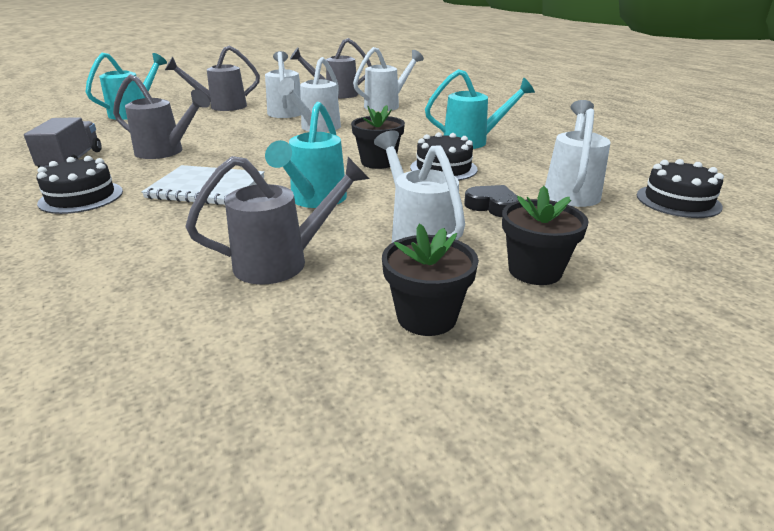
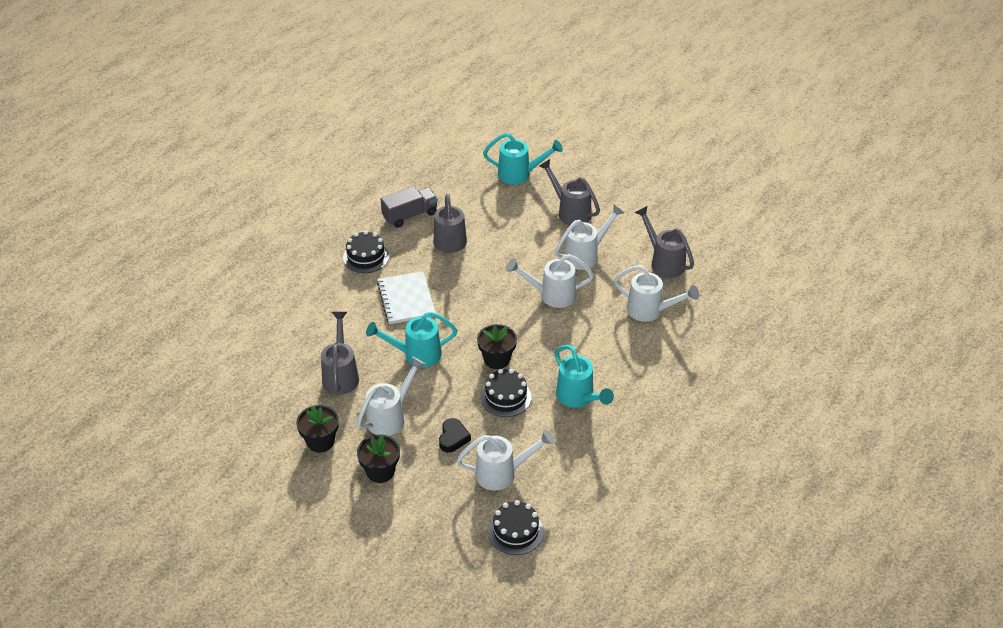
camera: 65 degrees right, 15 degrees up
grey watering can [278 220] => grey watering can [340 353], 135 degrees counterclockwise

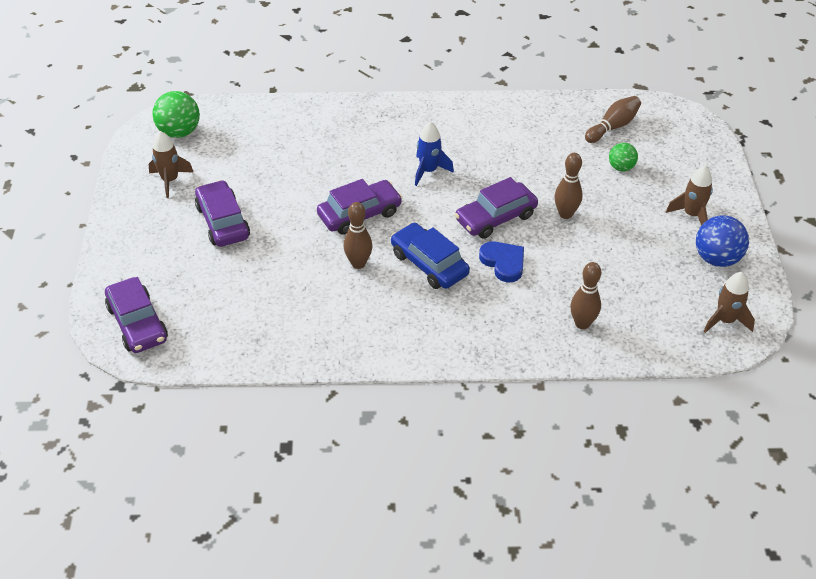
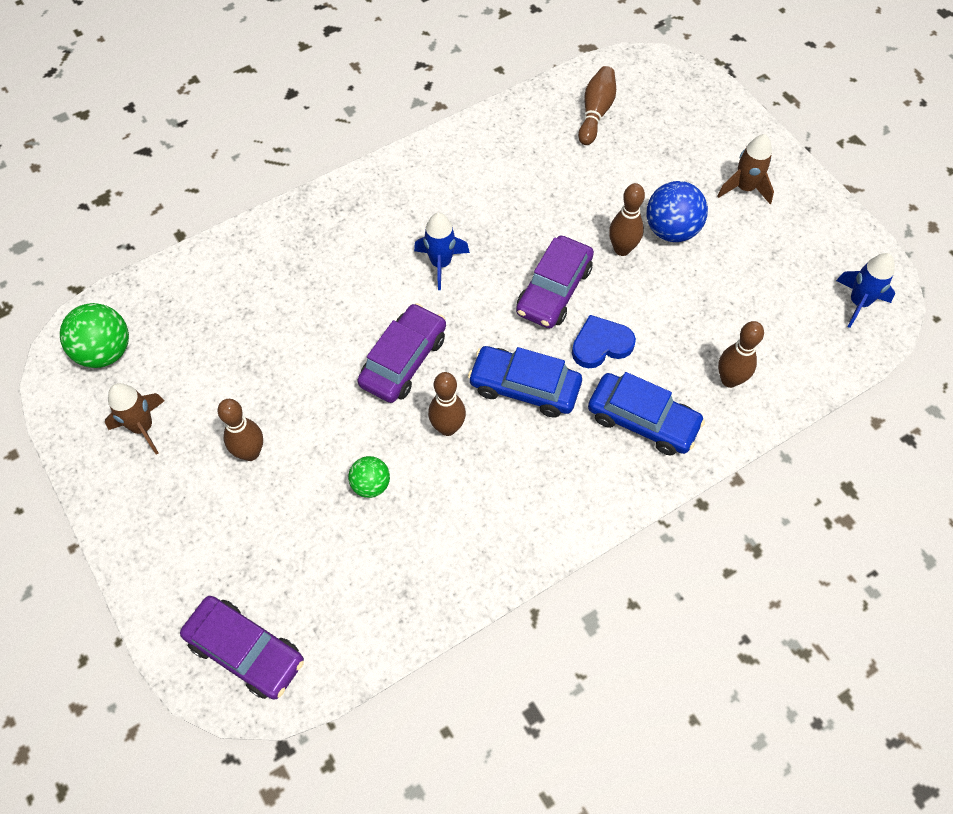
camera: 30 degrees left, 15 degrees up
purple car [222 213] => brown bowling pin [240 430]
blue heart [501 261] => blue heart [604 341], 45 degrees counterclockwise
green ball [623 157] => green ball [369 477], moved
blue ball [722 241] => blue ball [677 211], moved
brown rocket [729 302] => blue rocket [865 290]
nothing => blue car [646 414]

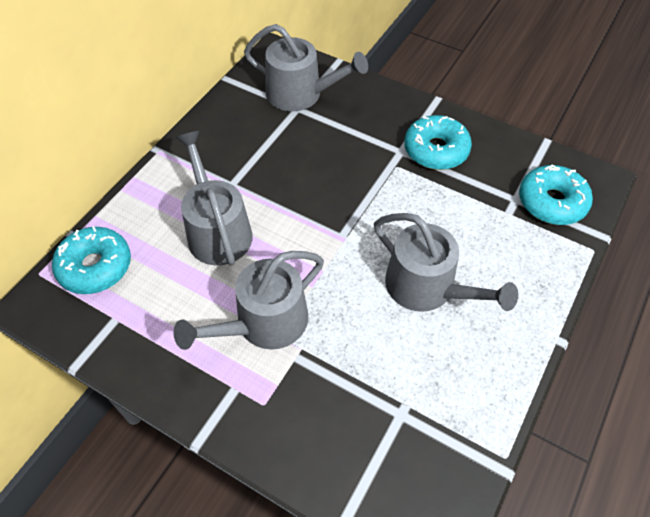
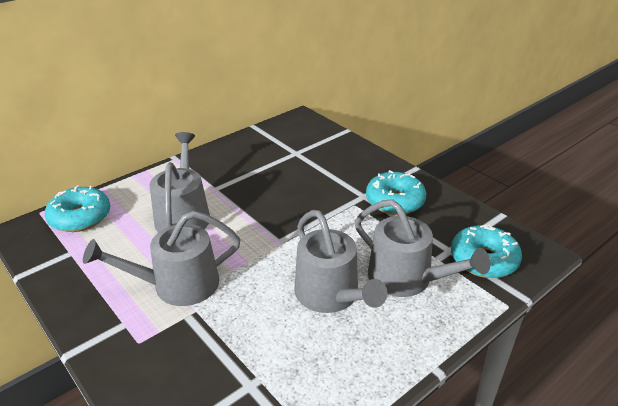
camera: 20 degrees right, 20 degrees down
grey watering can [306 67] => grey watering can [423 248], moved

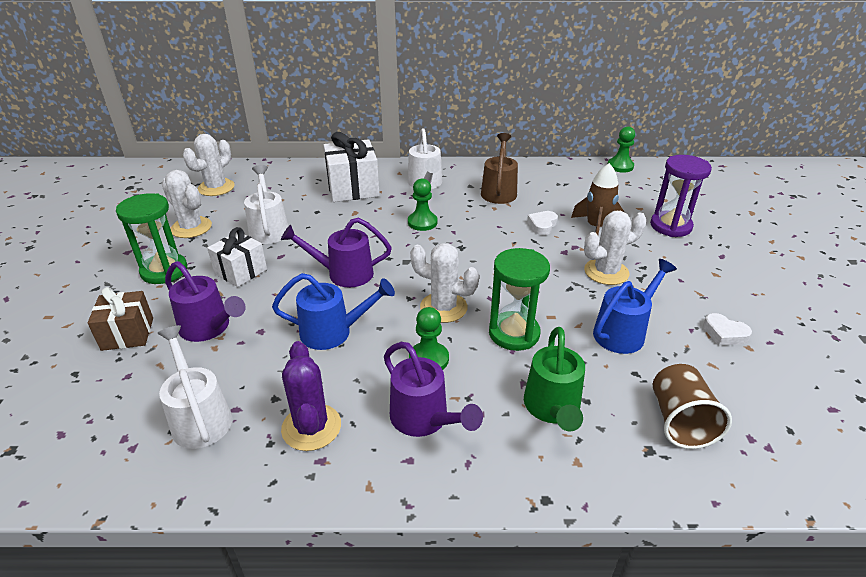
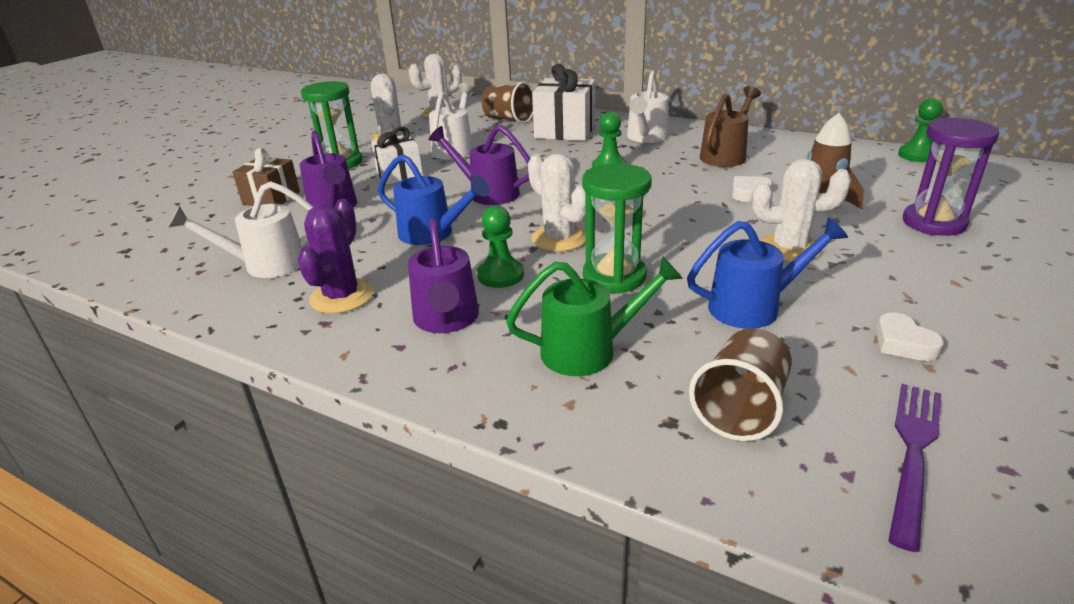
camera: 30 degrees right, 5 degrees down
white watering can [194 387] => white watering can [241 229], 105 degrees counterclockwise
green watering can [554 379] => green watering can [594 316], 135 degrees counterclockwise
nothing => brown cup [507 102]
nothing => purple fork [914 468]

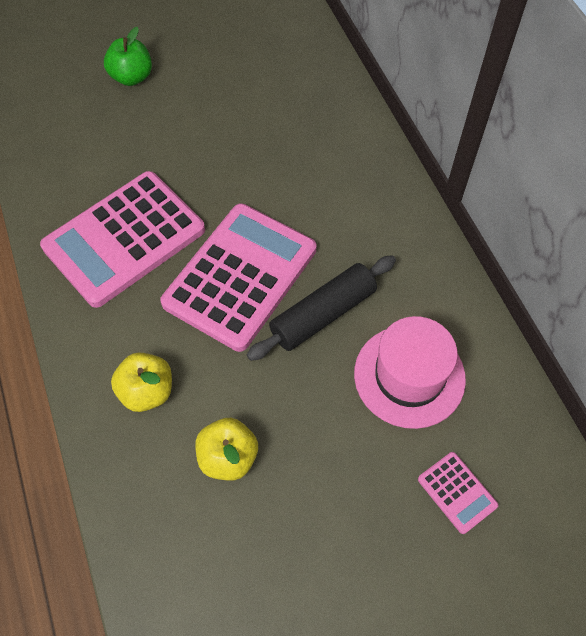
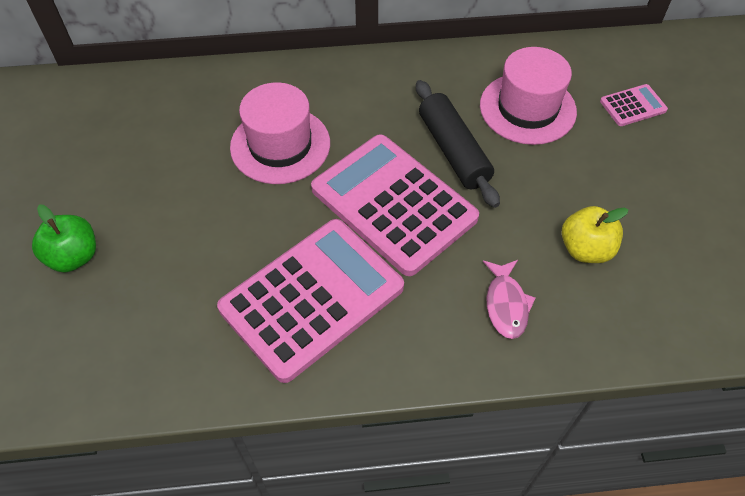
camera: 75 degrees left, 5 degrees down
pink calculator [122 239] => pink calculator [310 301], 105 degrees counterclockwise
yellow apple [141 382] => pink fish [509 299]
nothing => pink hat [280 133]

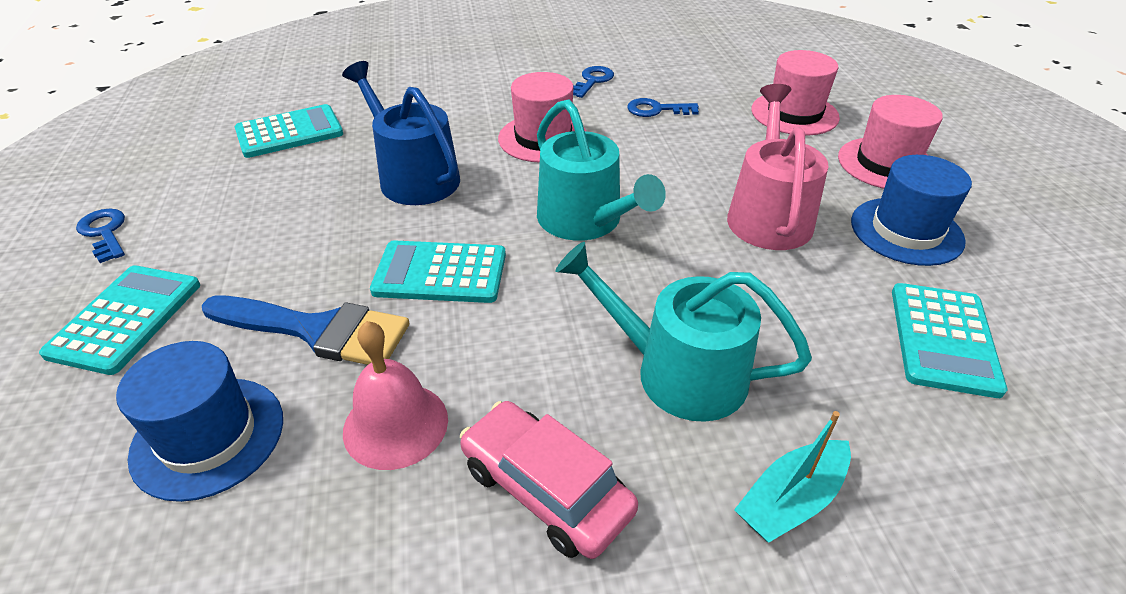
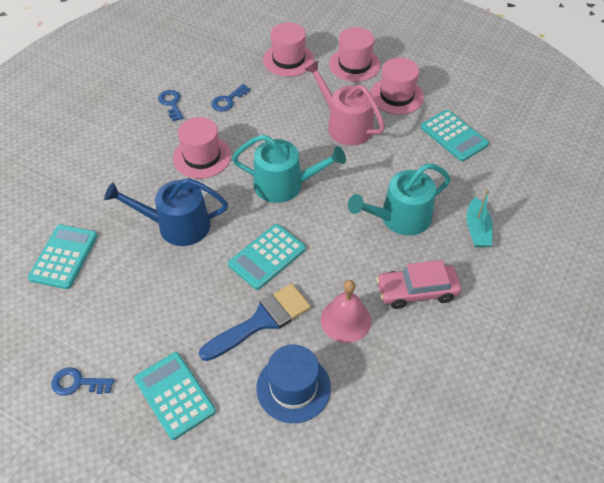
camera: 50 degrees left, 10 degrees up
blue hat [911 210] => pink hat [397 86]

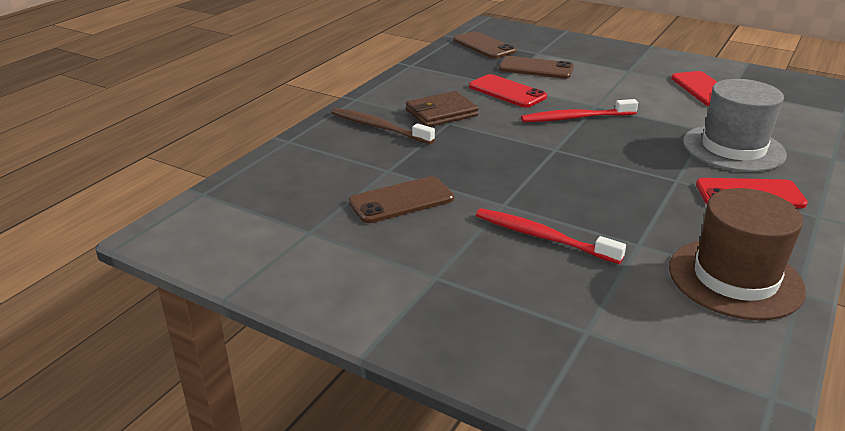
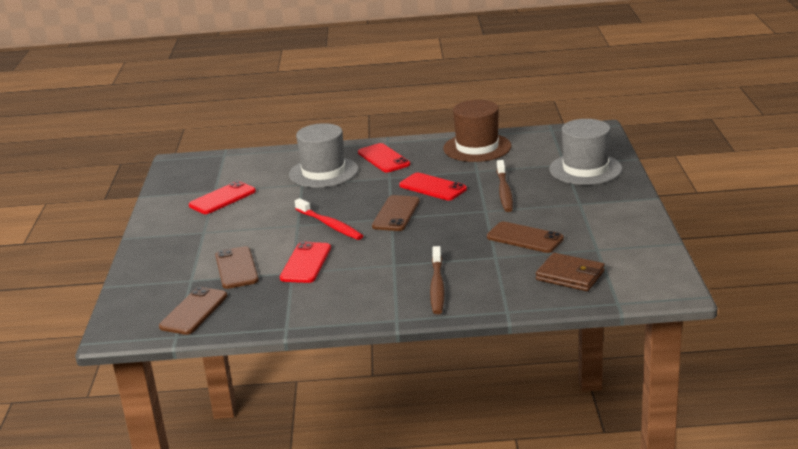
camera: 120 degrees left, 5 degrees down
brown wallet [442 109] => brown wallet [570 272], moved
red toothbrush [551 236] => brown toothbrush [505 186]
nothing => brown phone [396 213]
nothing => red phone [433 186]
nothing => grey hat [585 152]

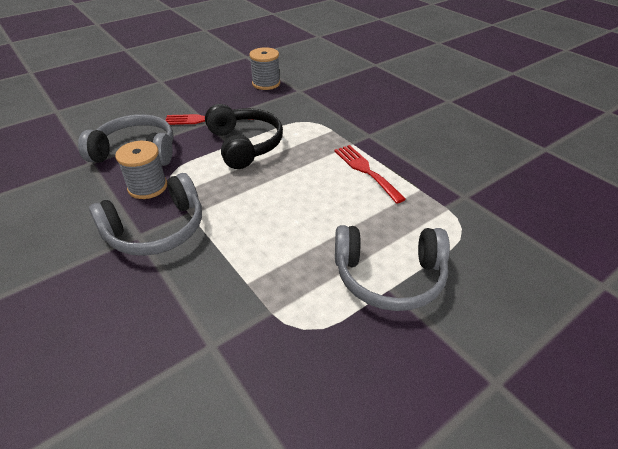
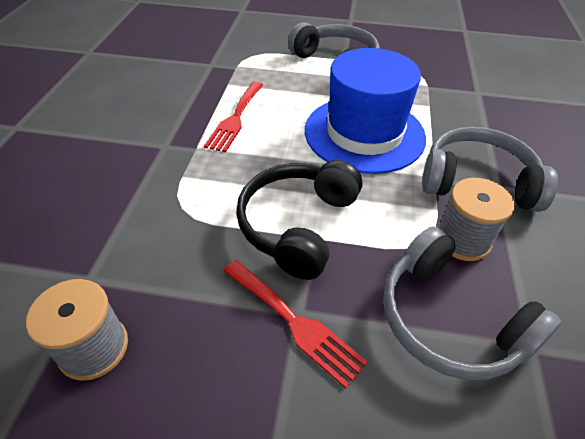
camera: 135 degrees left, 5 degrees up
nothing => blue hat [365 111]

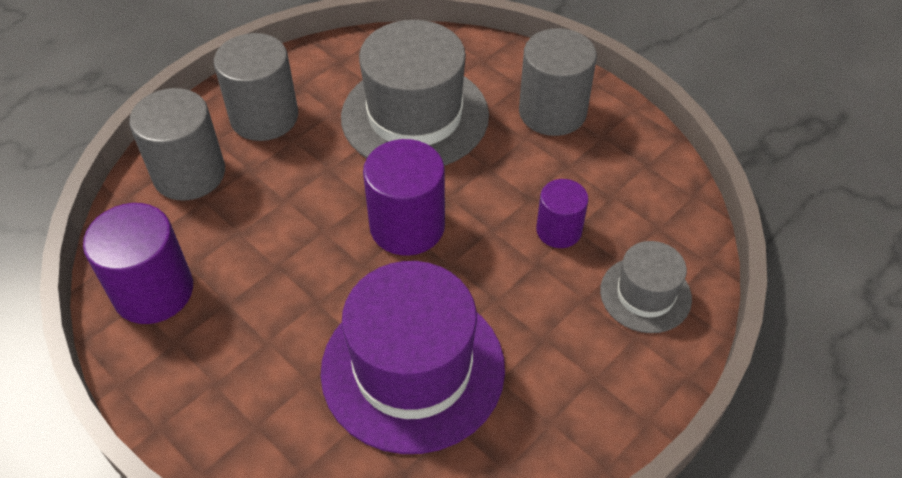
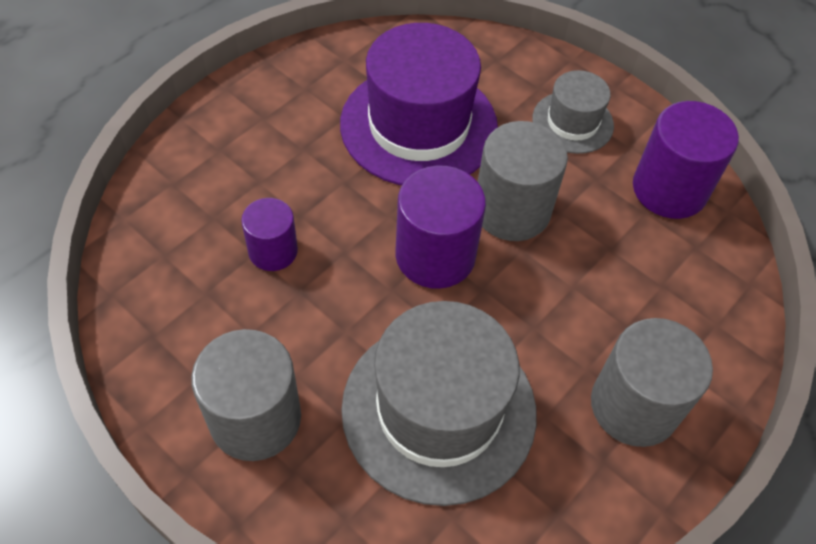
camera: 175 degrees right, 5 degrees up
grey cylinder [177 144] => grey cylinder [523 181], moved
grey hat [646 287] => grey hat [573 112], moved

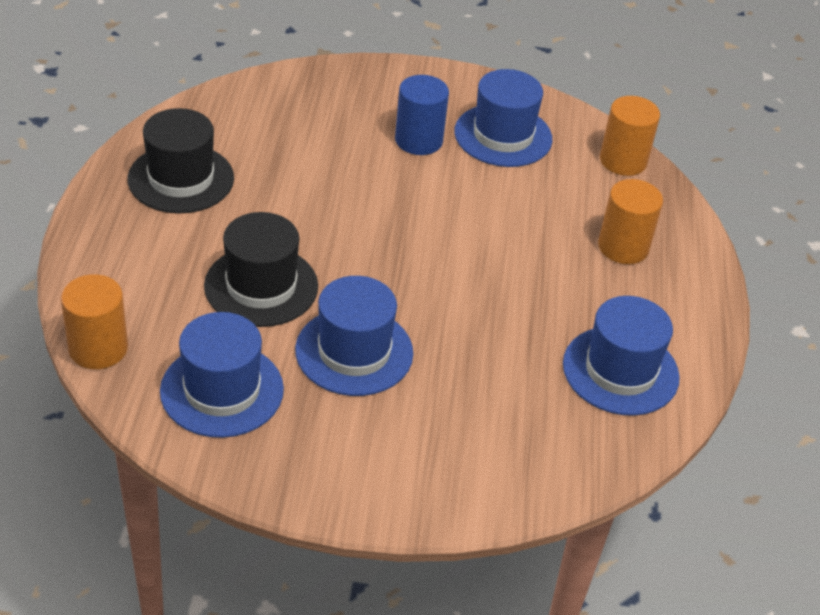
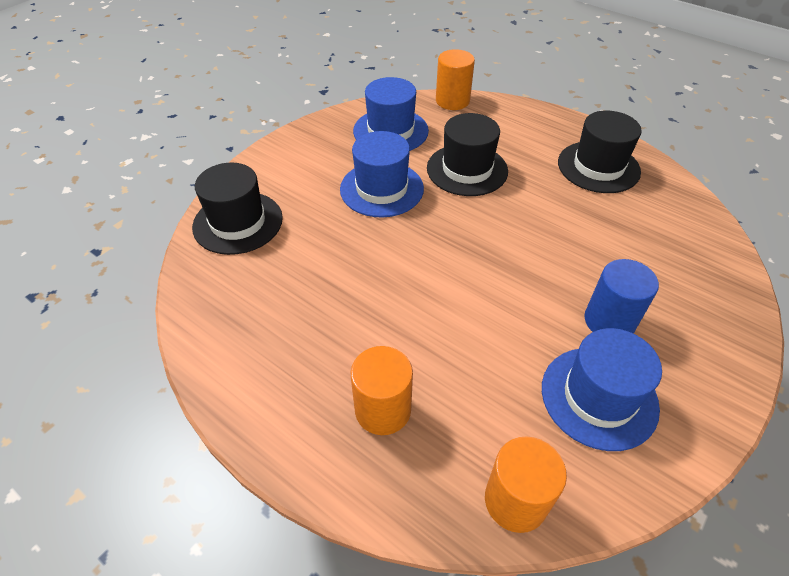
camera: 125 degrees right, 5 degrees up
blue hat [621 356] => nothing
nothing => black hat [237 209]

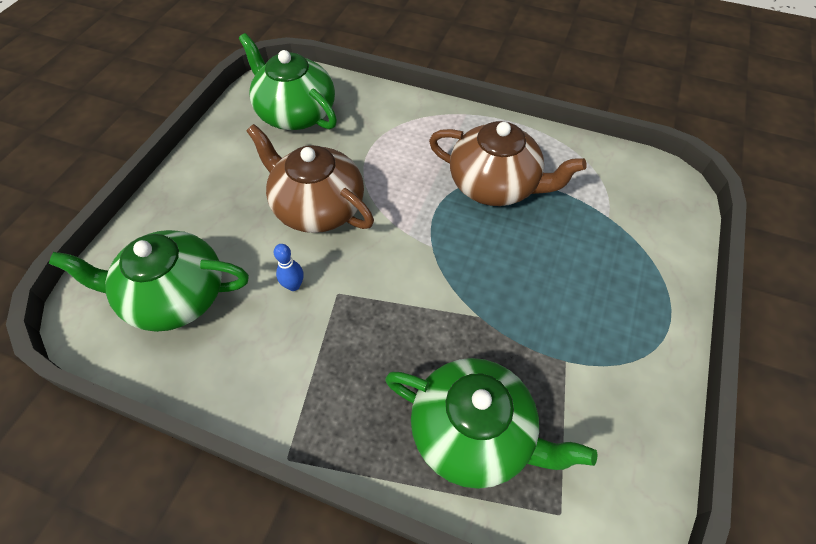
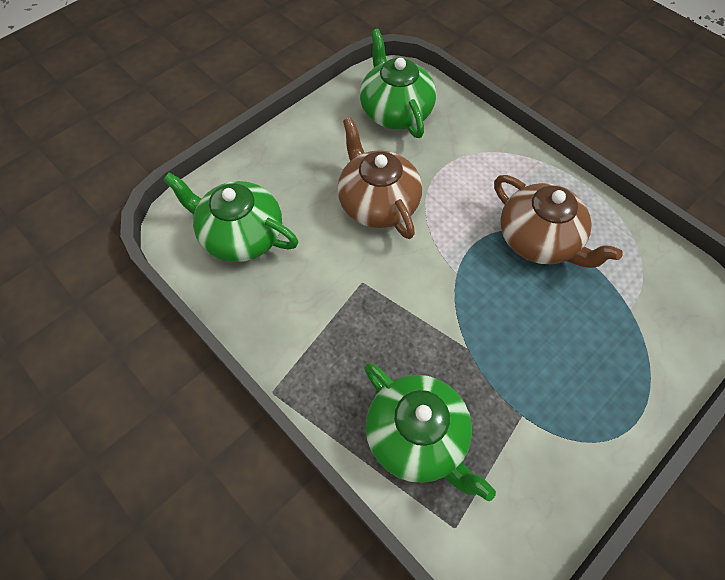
camera: 25 degrees right, 5 degrees up
blue bowling pin [289 267] => nothing

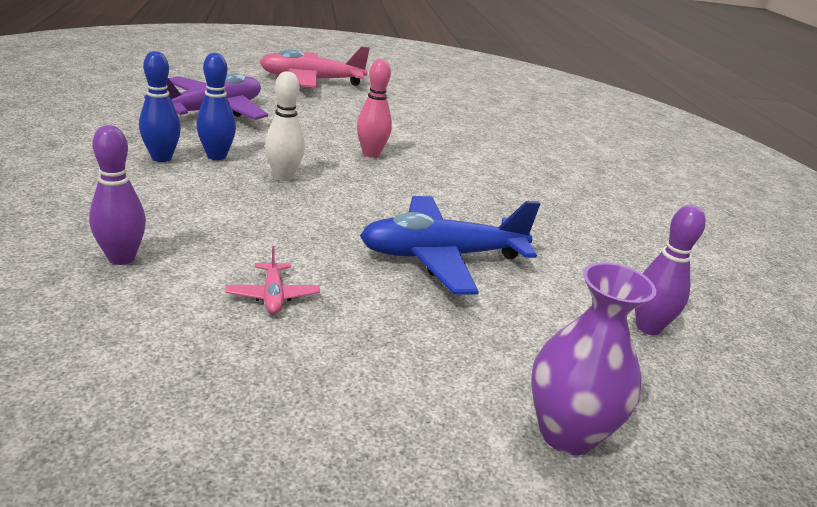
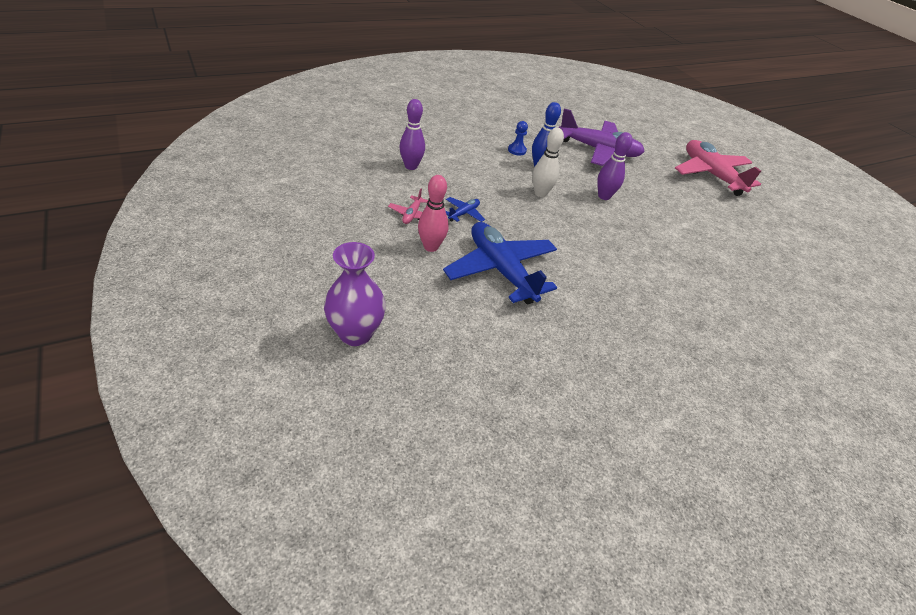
camera: 70 degrees right, 15 degrees up
blue bowling pin [160 106] => blue pawn [518 138]
pink plane [273 280] => pink plane [408 206], 45 degrees counterclockwise
pink bowling pin [374 108] => pink bowling pin [433 213], moved
purple bowling pin [670 270] => purple bowling pin [615 166], moved
nothing => blue plane [465 209]

